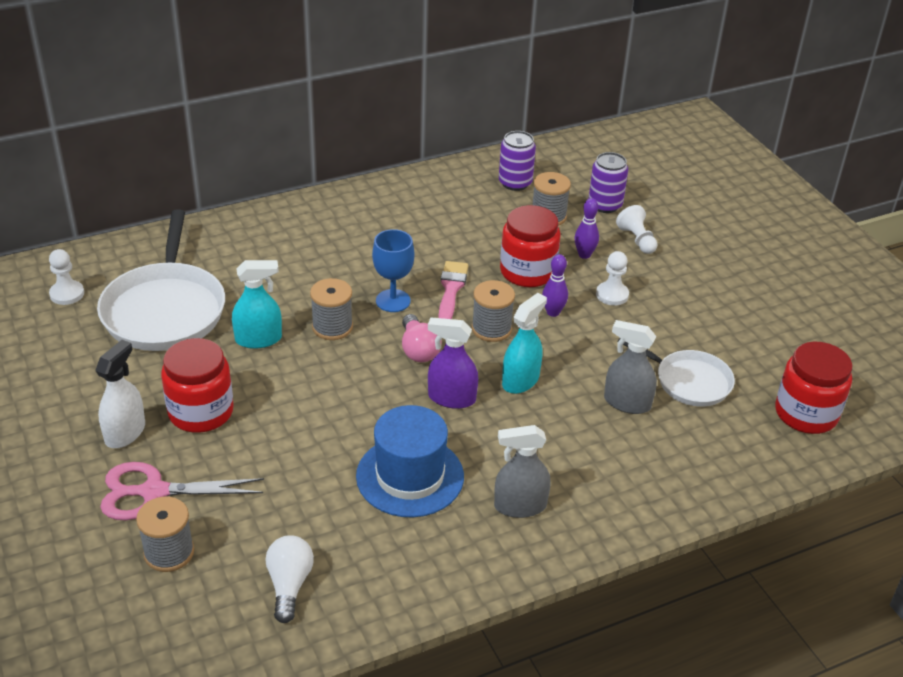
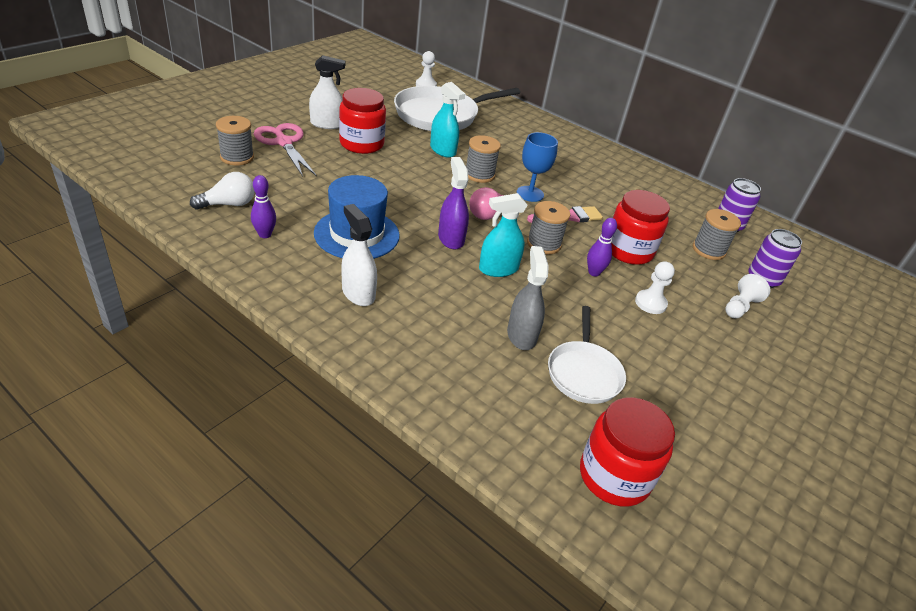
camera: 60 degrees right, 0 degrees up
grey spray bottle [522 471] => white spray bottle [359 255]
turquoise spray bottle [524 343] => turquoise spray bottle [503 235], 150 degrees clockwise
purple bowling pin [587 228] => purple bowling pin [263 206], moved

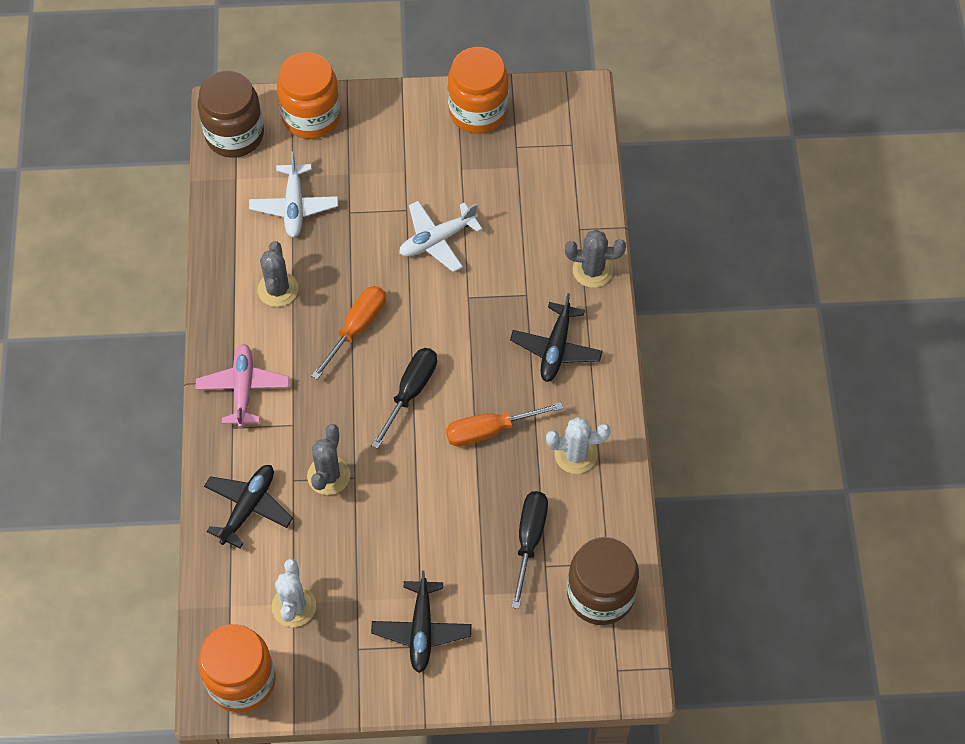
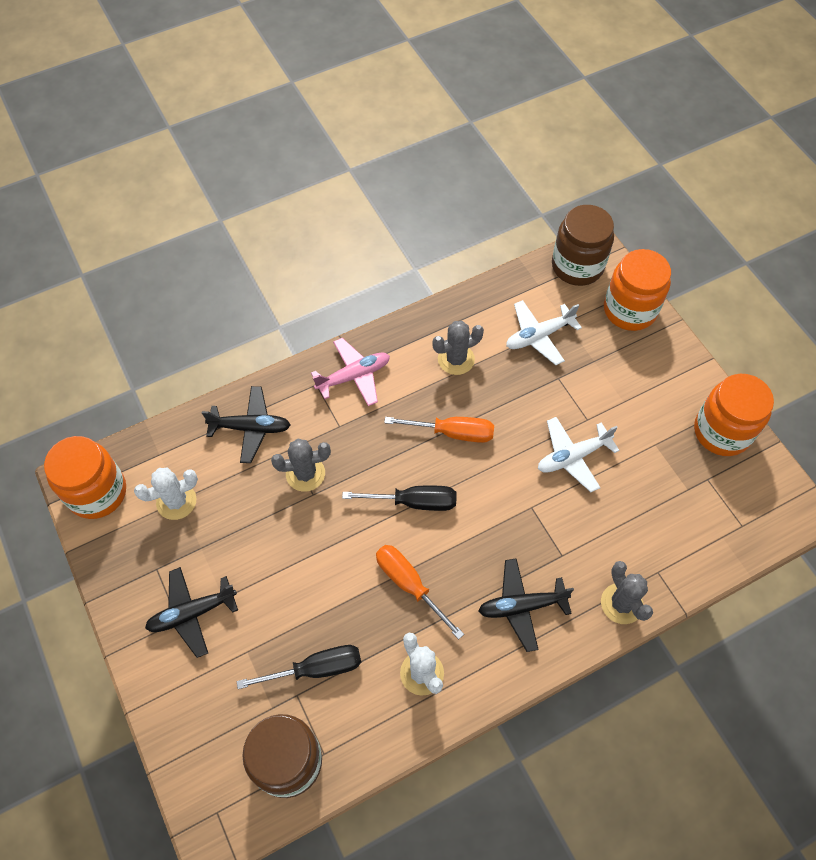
camera: 65 degrees right, 0 degrees up
white plane [441 236] => white plane [578 454], 60 degrees counterclockwise

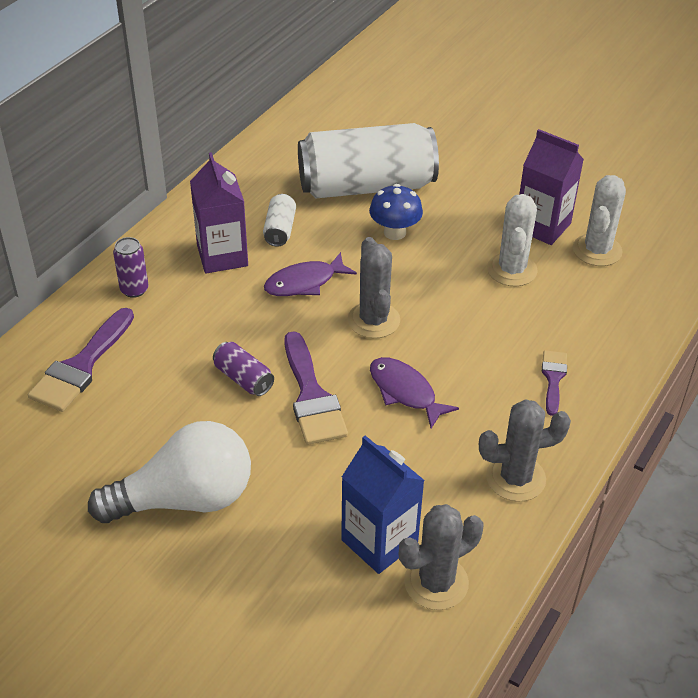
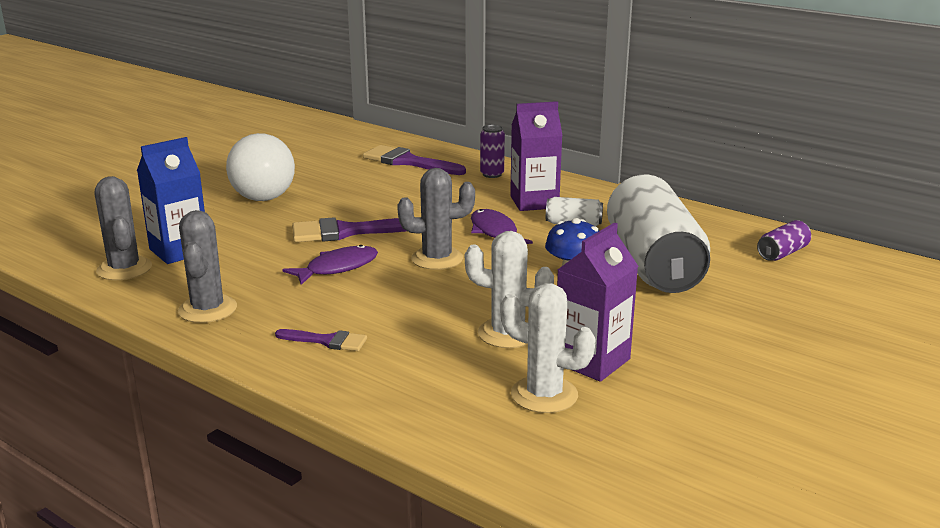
camera: 95 degrees right, 20 degrees down
purple can [243 369] => purple can [784 240], moved

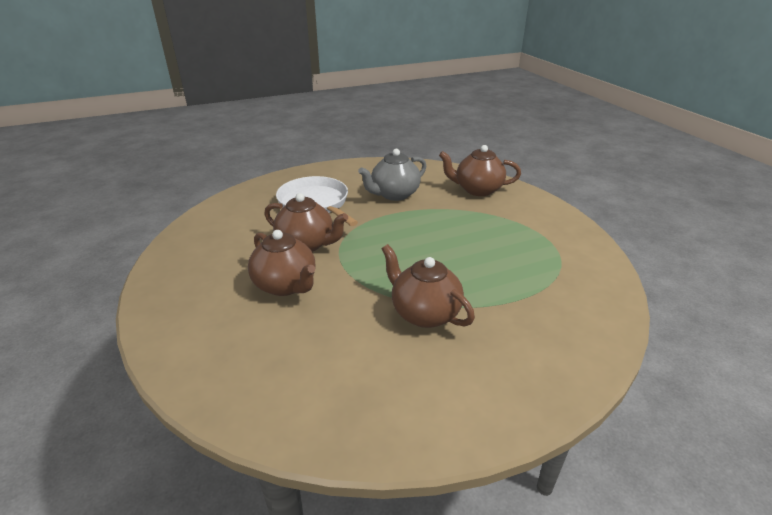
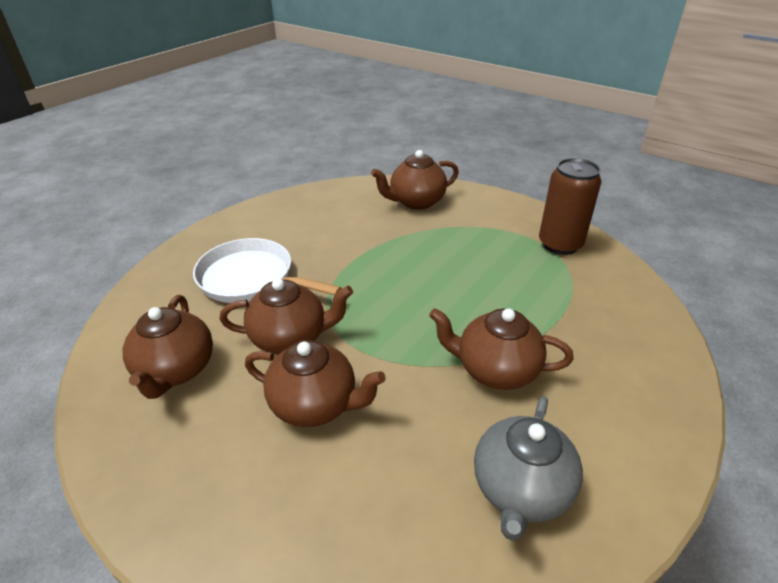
camera: 30 degrees left, 5 degrees up
grey teapot [392 175] => grey teapot [528 468], moved
nothing => brown teapot [168 347]
nothing => brown can [570 206]

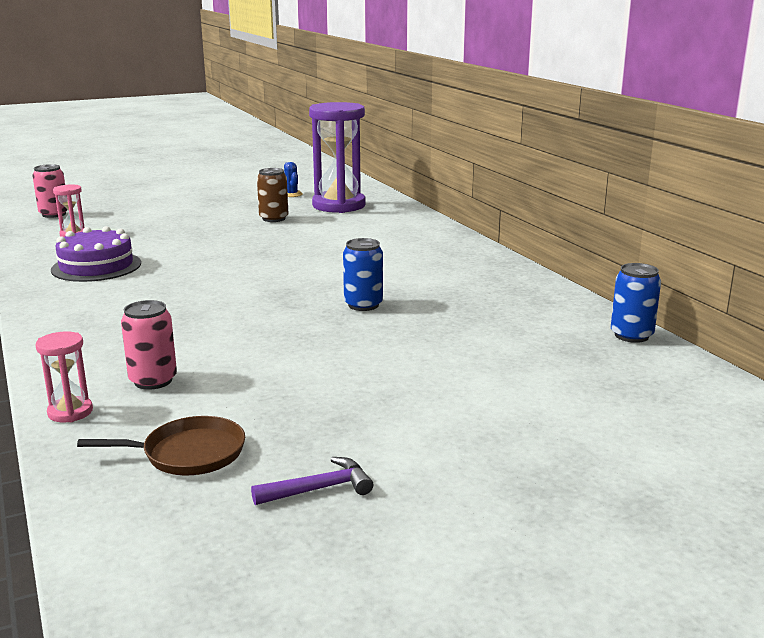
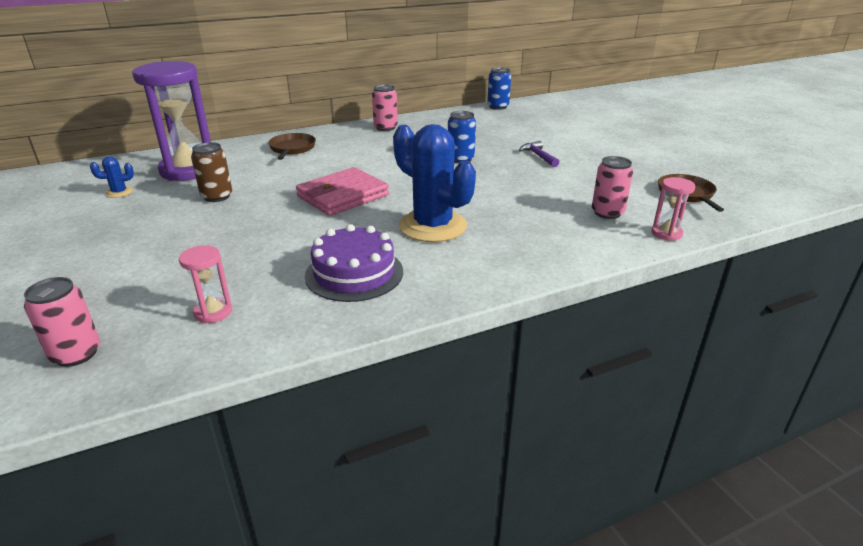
camera: 90 degrees left, 10 degrees up
purple hammer [312 481] => purple hammer [539 154], moved
nothing => brown pan [292 146]
nothing => pink wallet [342 191]
nothing => pink can [385 108]
nothing => blue cactus [434 183]

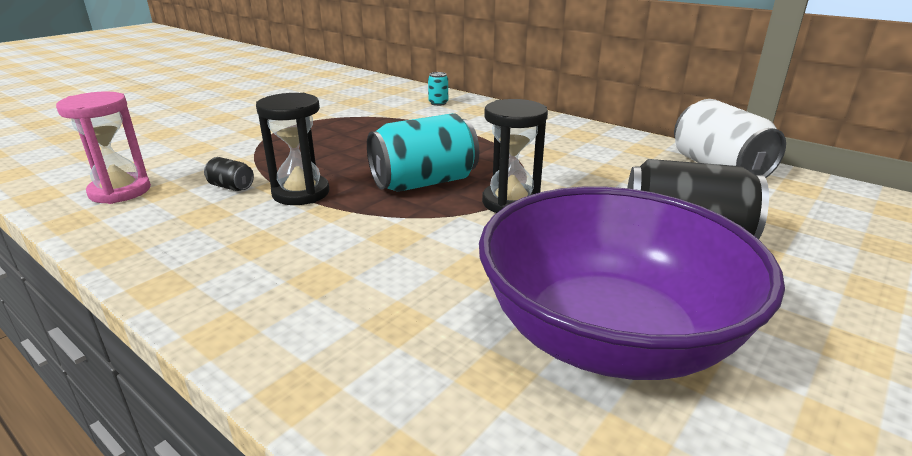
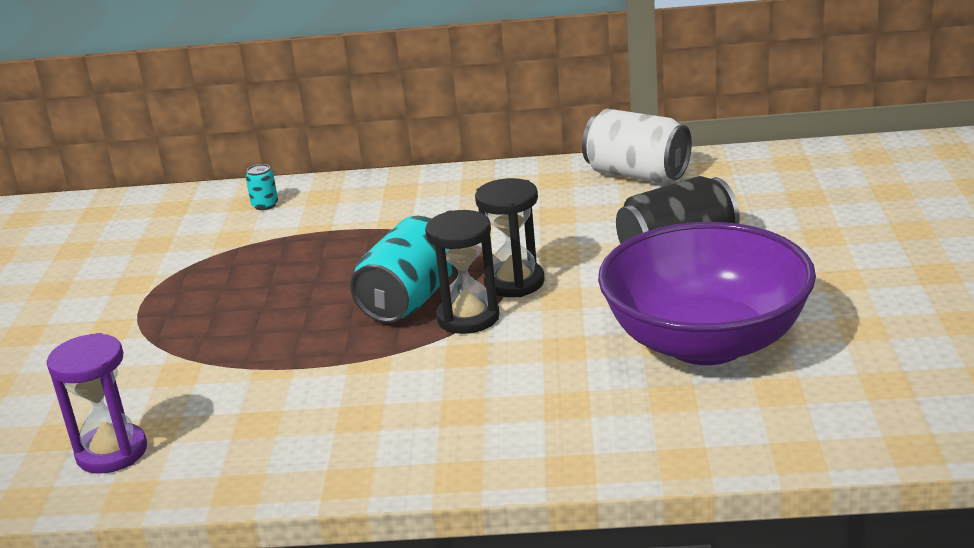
camera: 35 degrees left, 0 degrees up
pink hourglass [103 148] => purple hourglass [96 403]
black can [229 174] => nothing
black hourglass [293 149] => black hourglass [462 272], moved

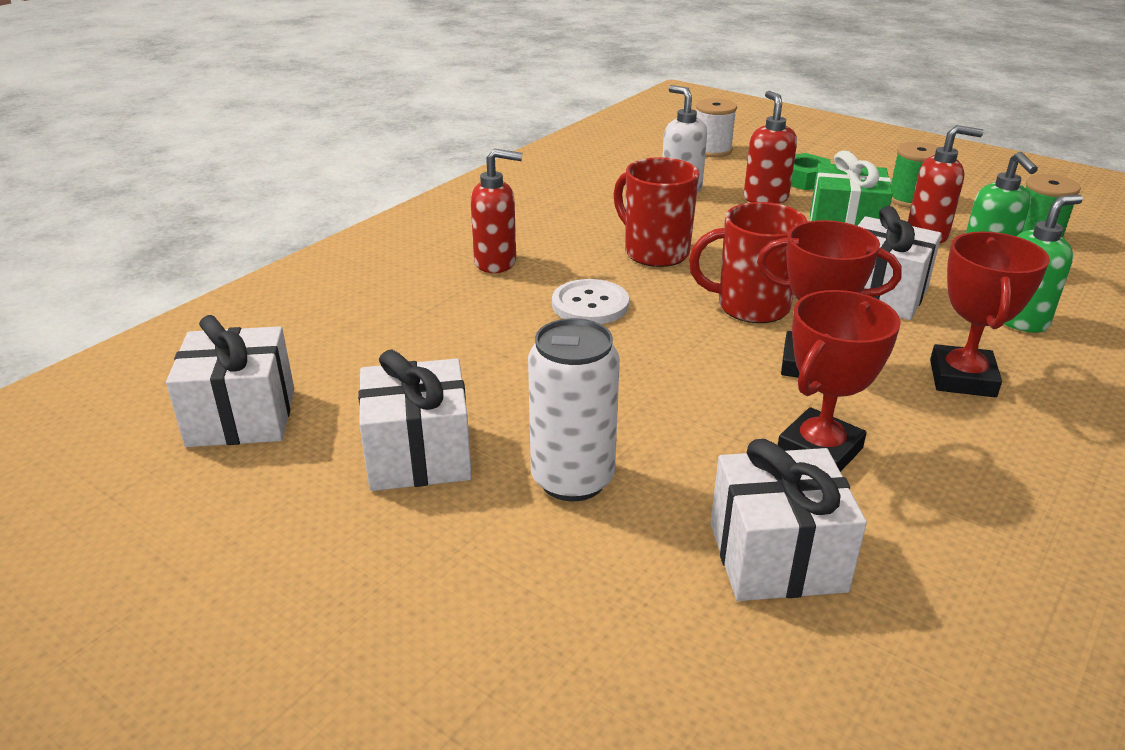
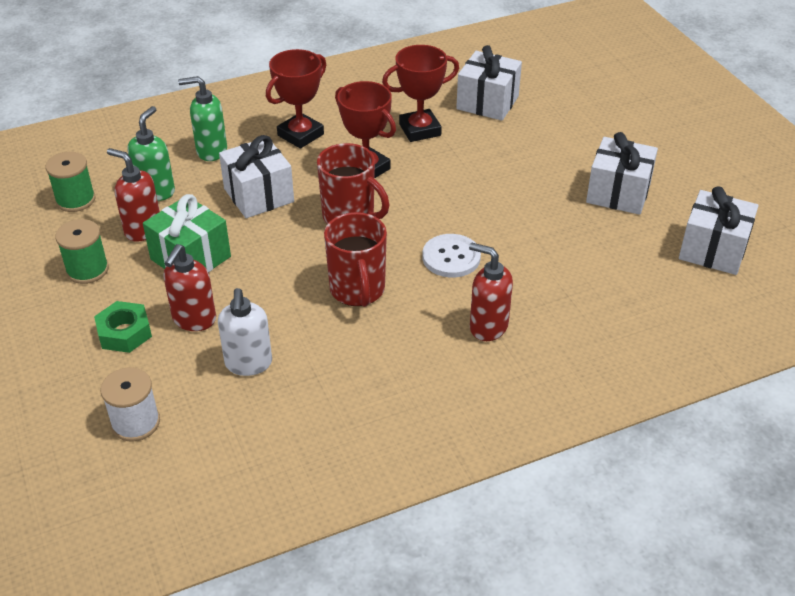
camera: 150 degrees left, 10 degrees up
white can [574 409] => nothing

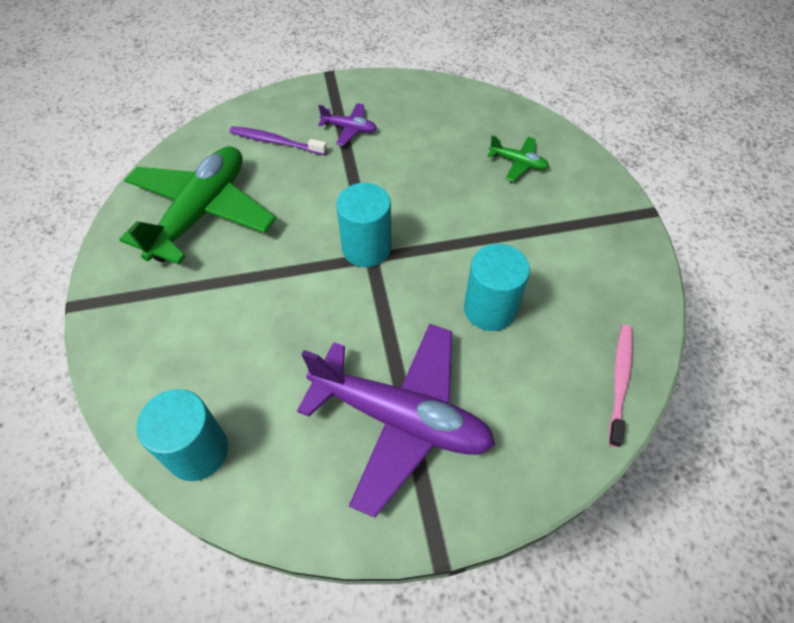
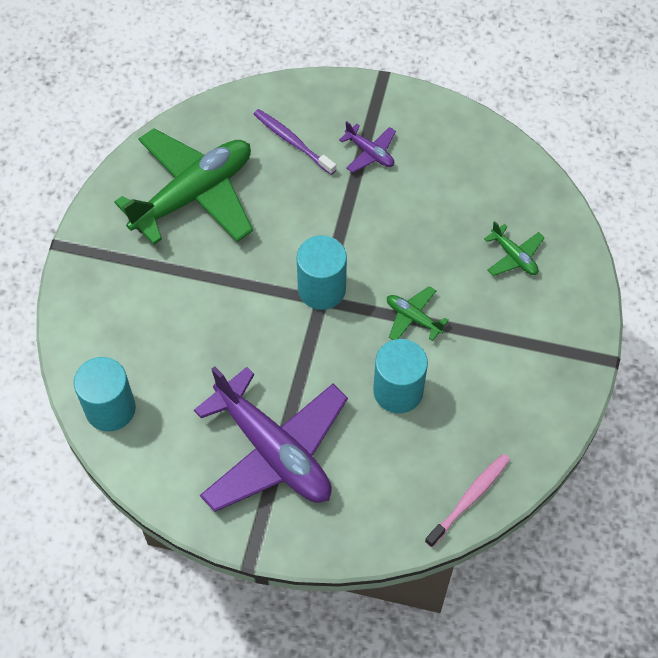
camera: 25 degrees right, 5 degrees up
nothing => green plane [418 313]

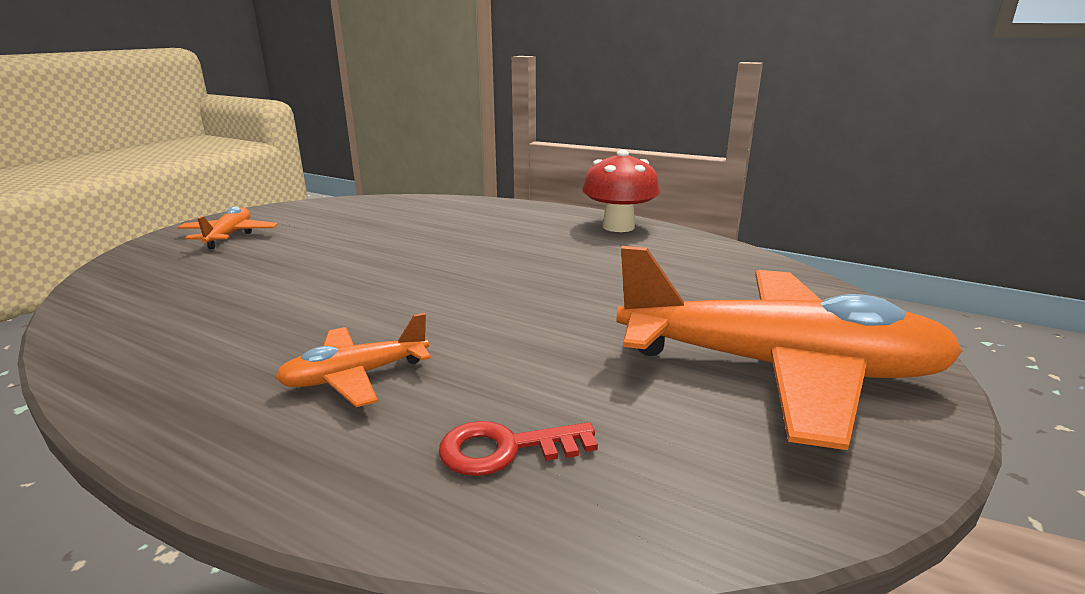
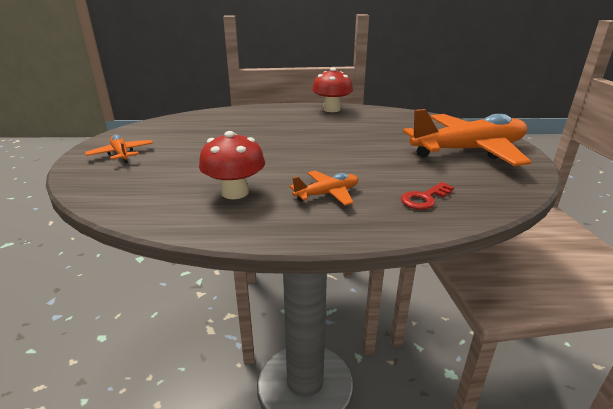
camera: 30 degrees left, 5 degrees up
orange plane [353 360] => orange plane [324 188], 150 degrees counterclockwise
nothing => red mushroom [232 165]

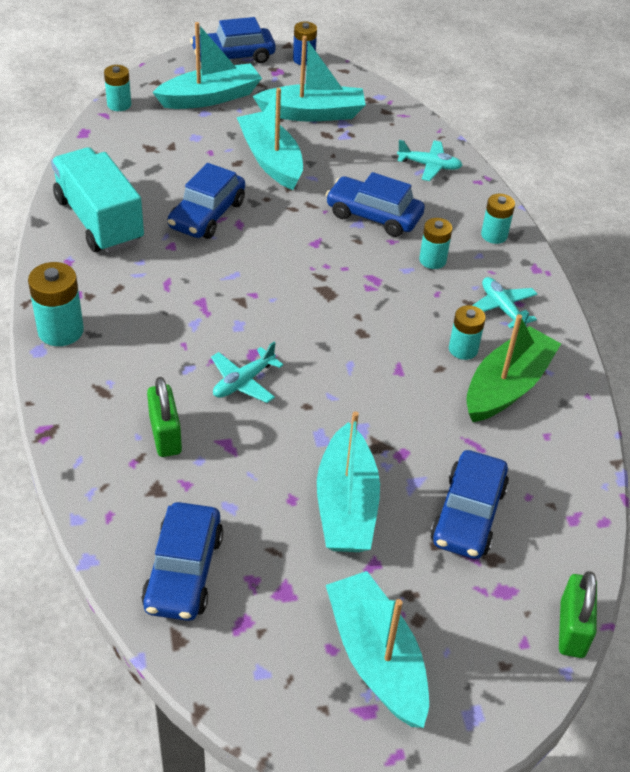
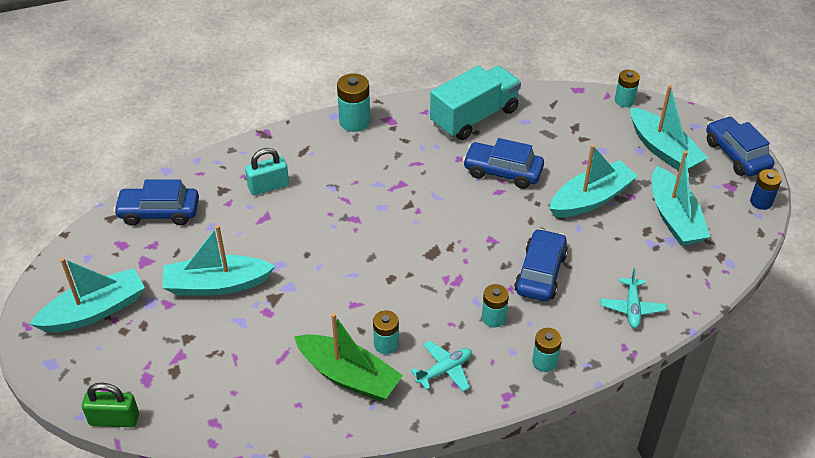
camera: 85 degrees right, 0 degrees up
green padlock [164 417] => turquoise padlock [267 171]
turquoise plane [247 372] => nothing
blue car [469 504] => nothing

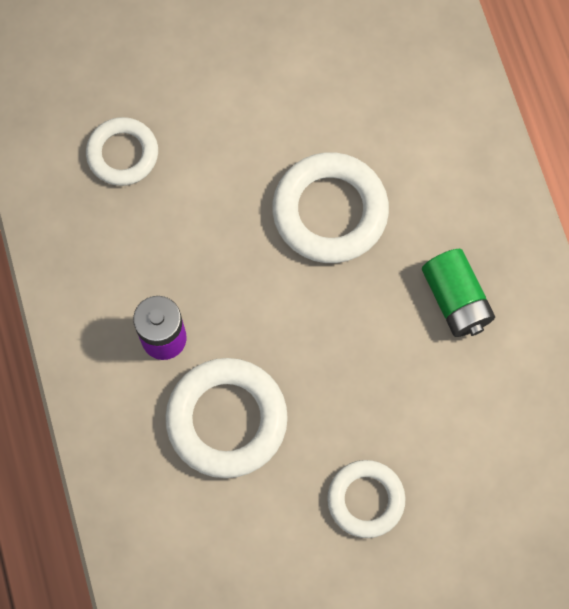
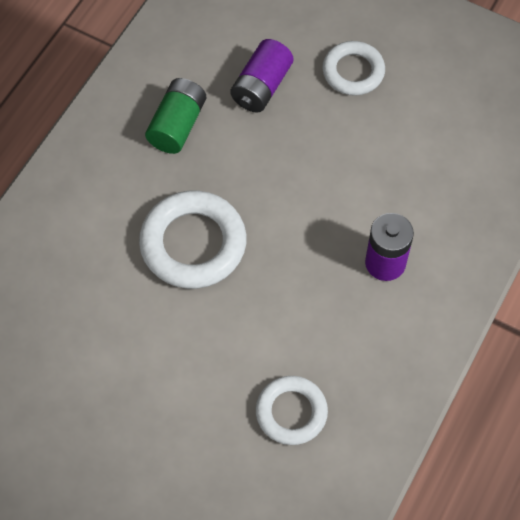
camera: 135 degrees left, 10 degrees down
white ring [226 418] => nothing
nothing => purple battery [261 76]

